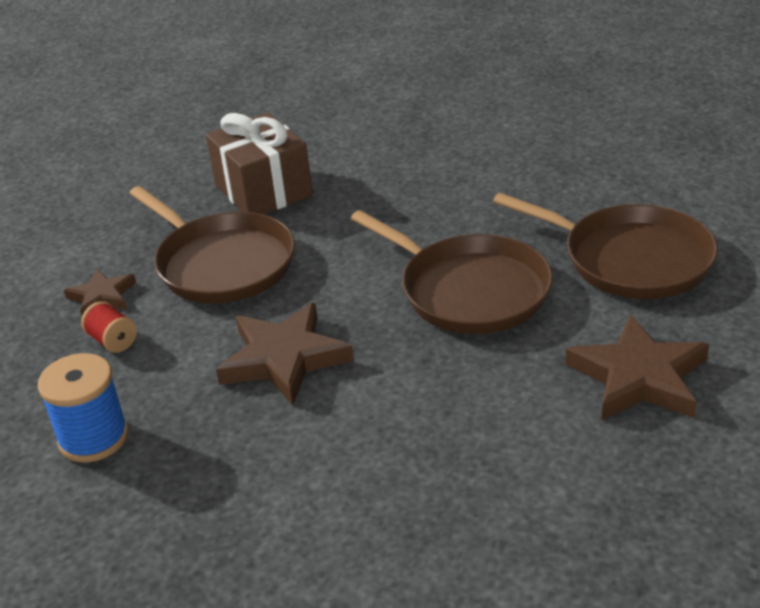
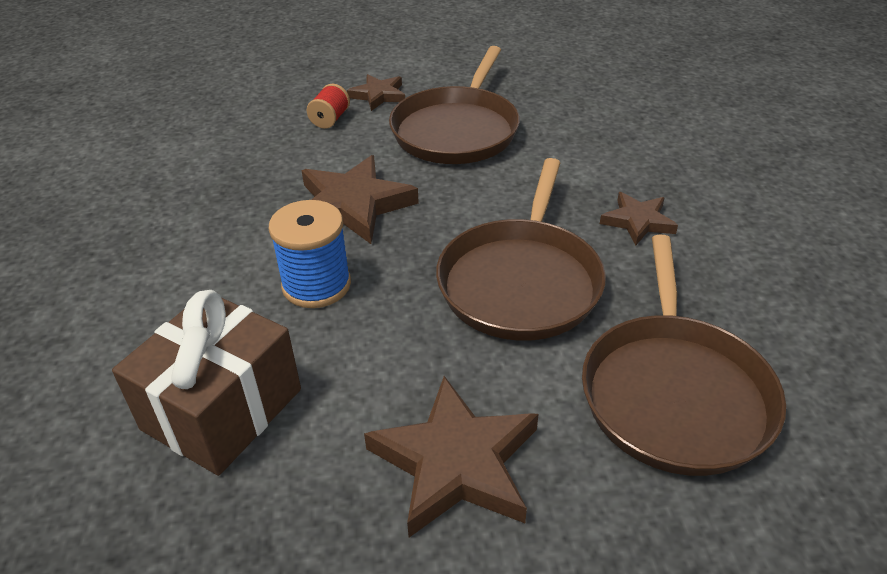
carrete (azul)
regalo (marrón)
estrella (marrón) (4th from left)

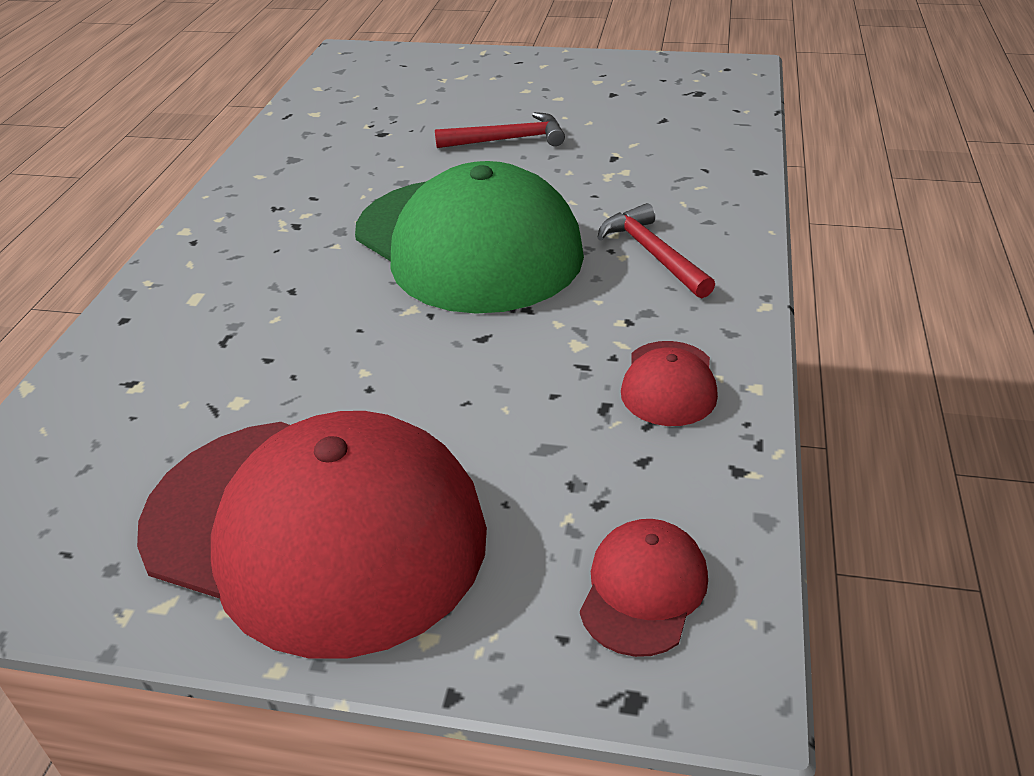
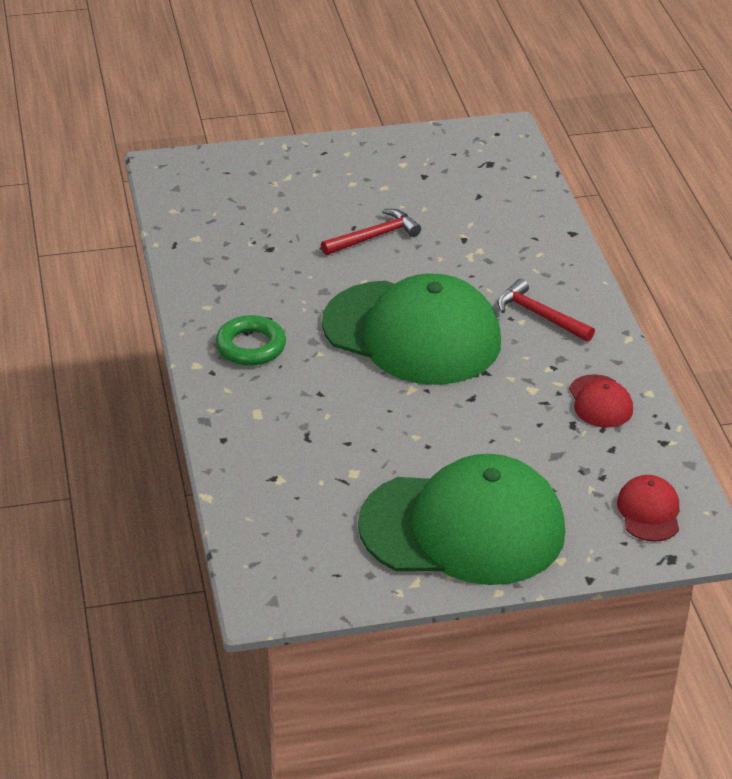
gorra (verde) (2nd from left)
anillo (verde)

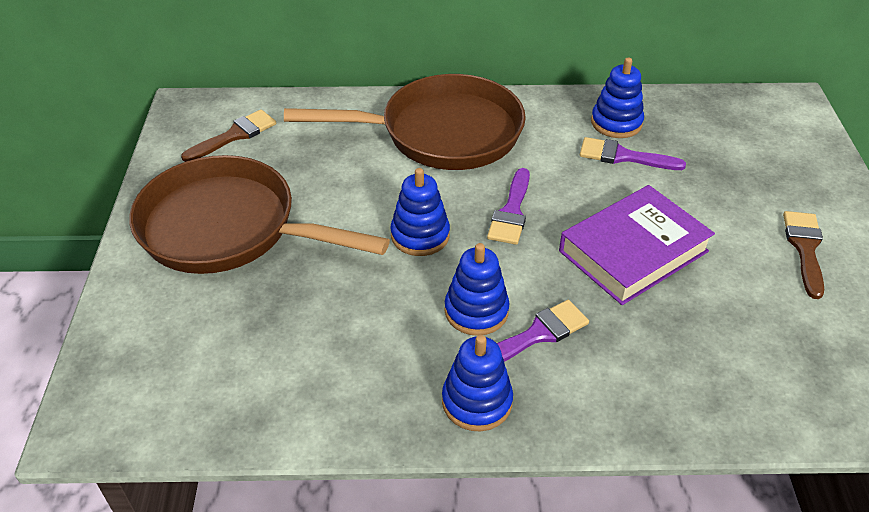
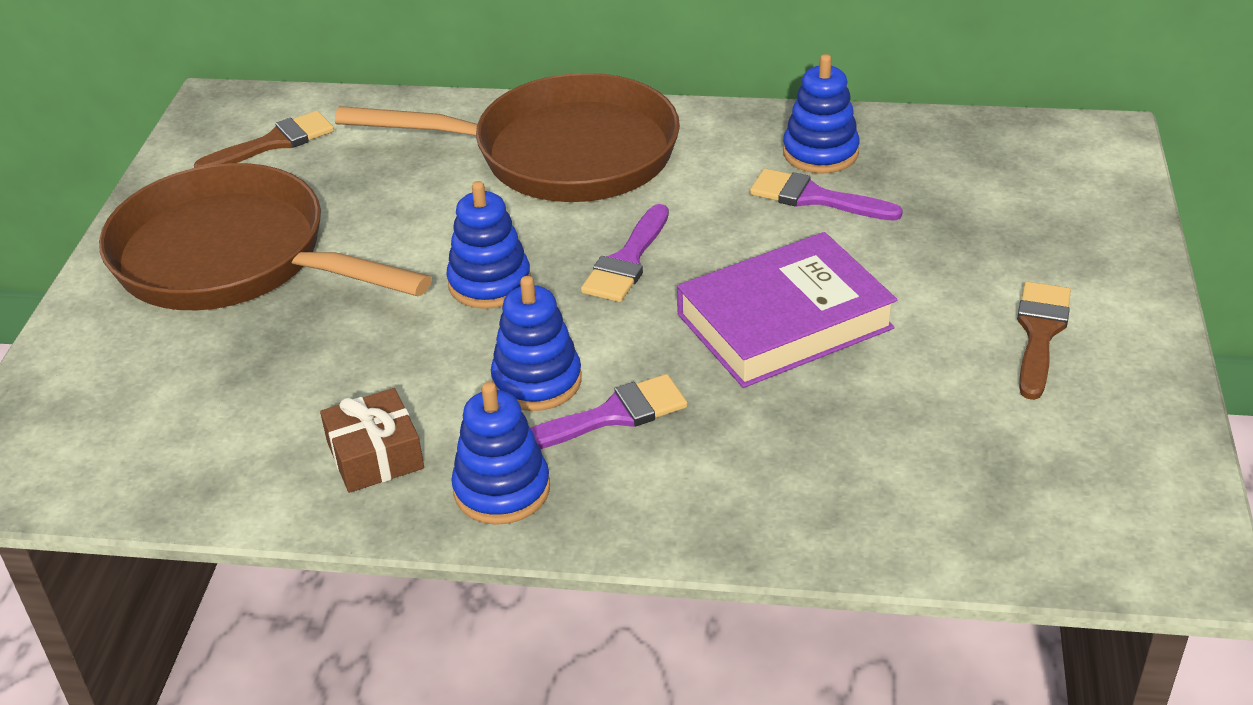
regalo (marrón)

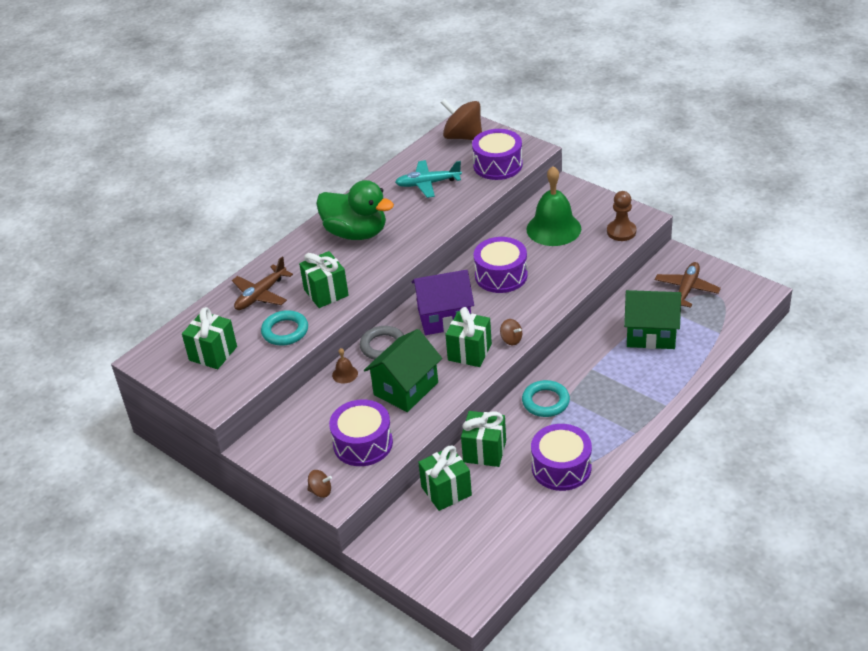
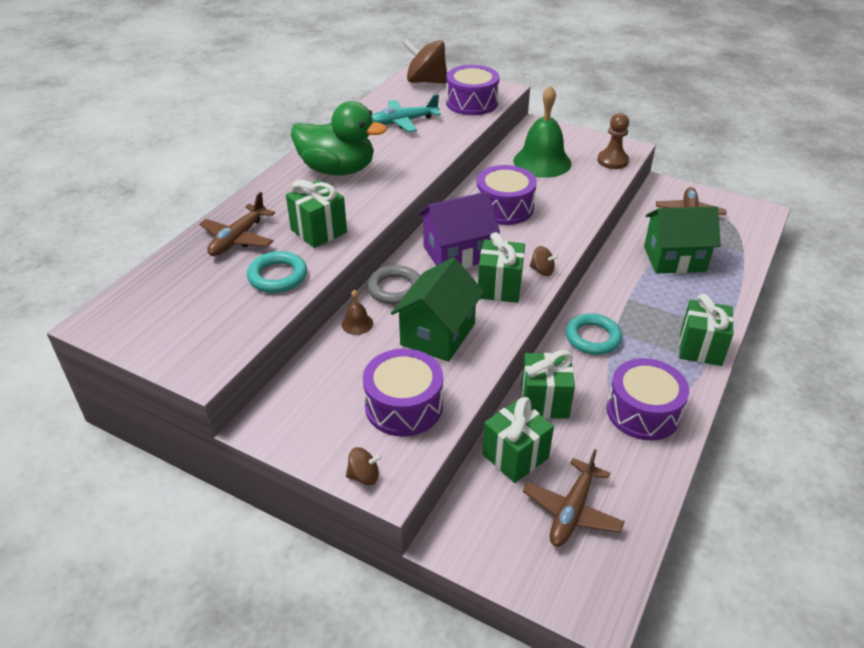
regalo (verde) (5th from left)
avión (marrón) (2nd from left)

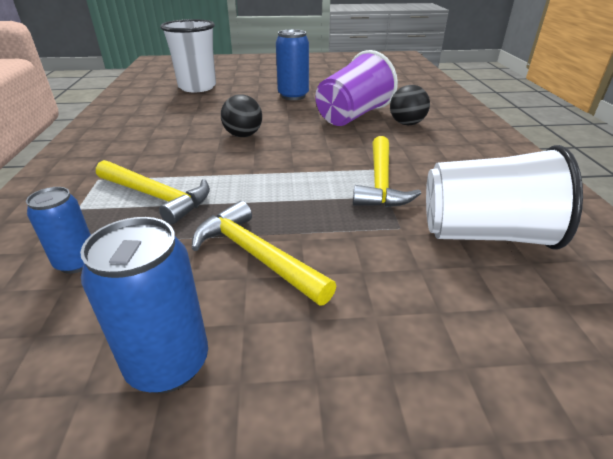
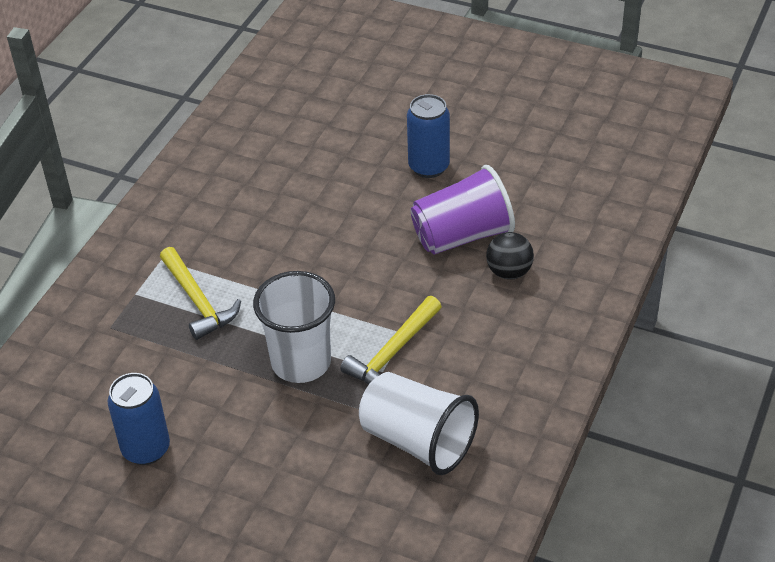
lata (azul) (1st from left in the first image)
vaso (blanco) (1st from left)
martillo (amarillo) (2nd from left in the first image)
pelota (negro) (1st from left in the first image)

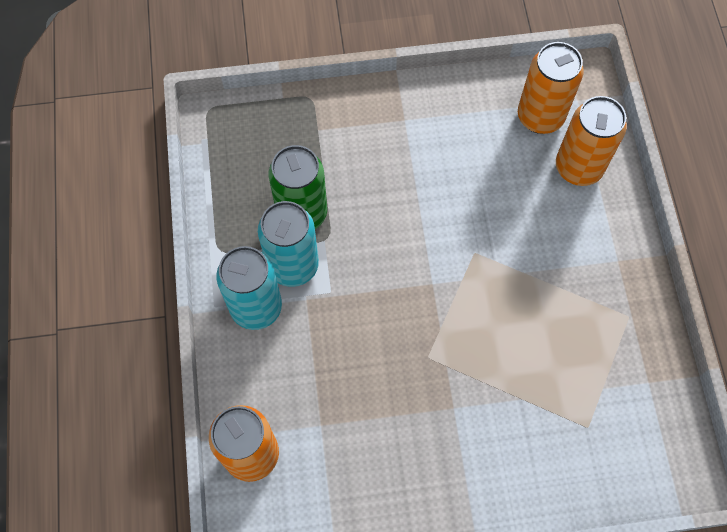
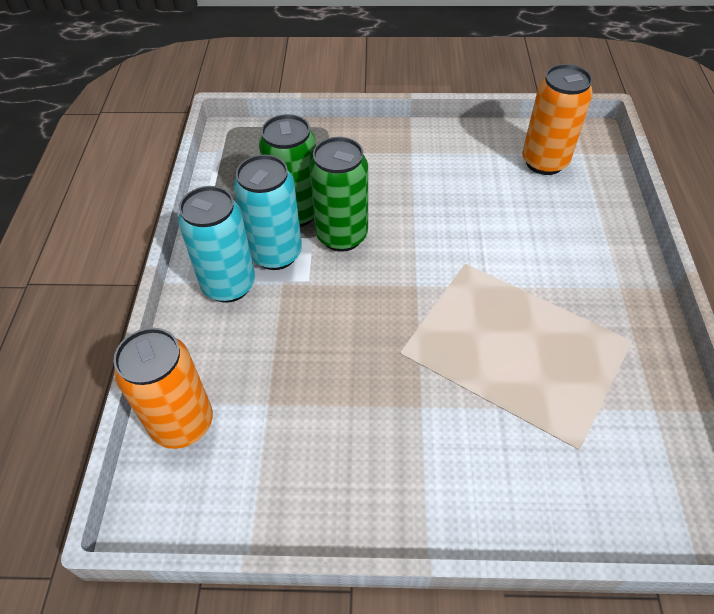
lata (naranja) (3rd from left in the first image)
lata (verde) (2nd from left)

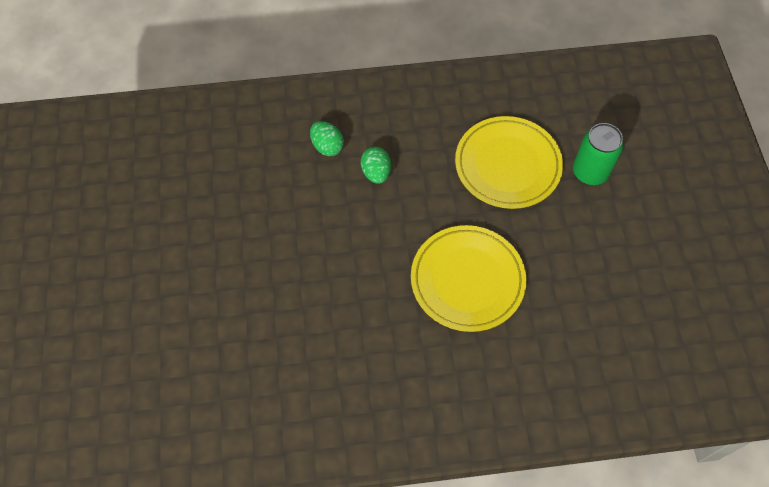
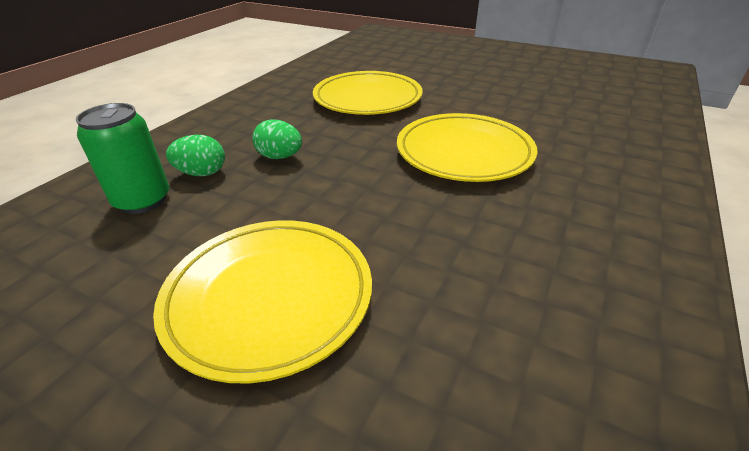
lata (verde)
plato (amarillo) (1st from left)

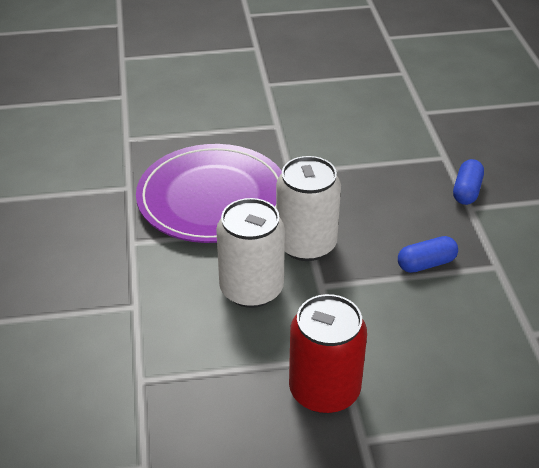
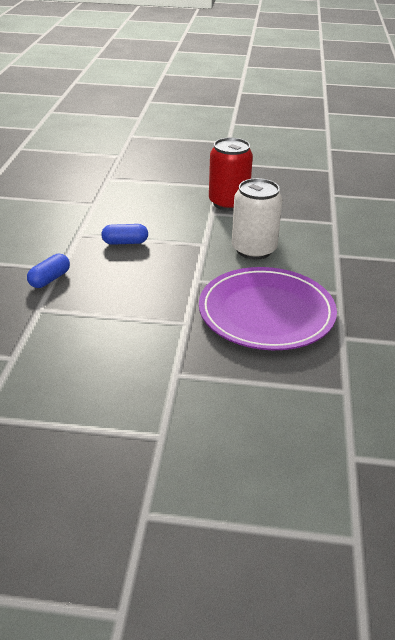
lata (blanco) (2nd from left in the first image)

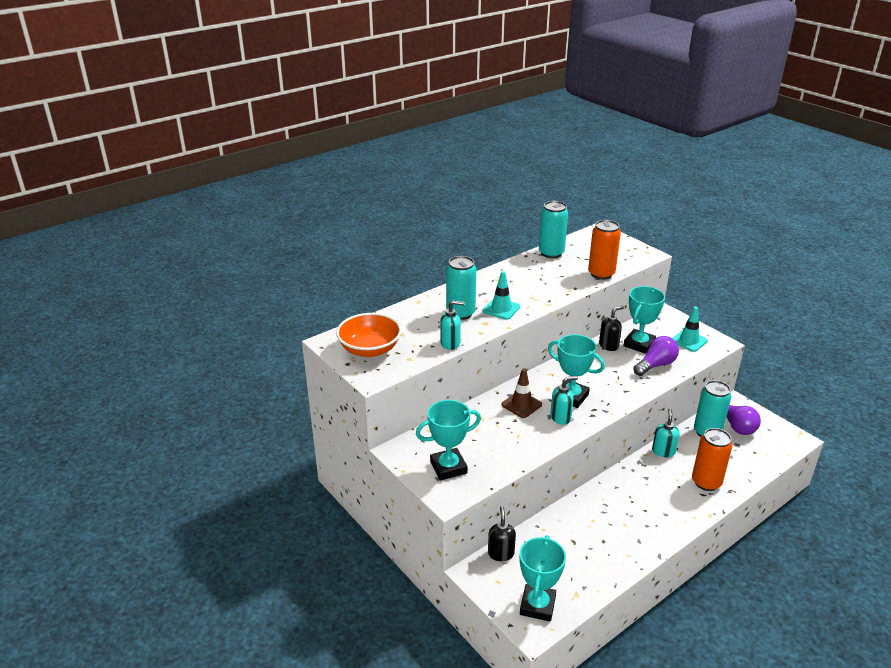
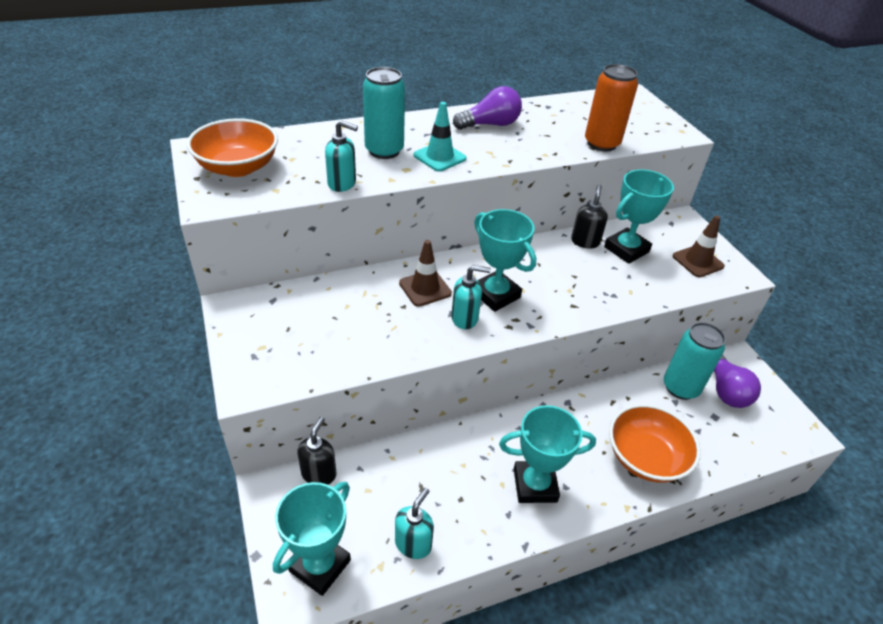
trofeo (turquesa) (3rd from left)
lata (turquesa) (2nd from left in the first image)
dispensador de jabón (negro) (2nd from left)
bombilla (morado) (1st from left)
dispensador de jabón (turquesa) (2nd from left)
cono de tráfico (marrón) (2nd from left)
cuenco (naranja) (2nd from left)

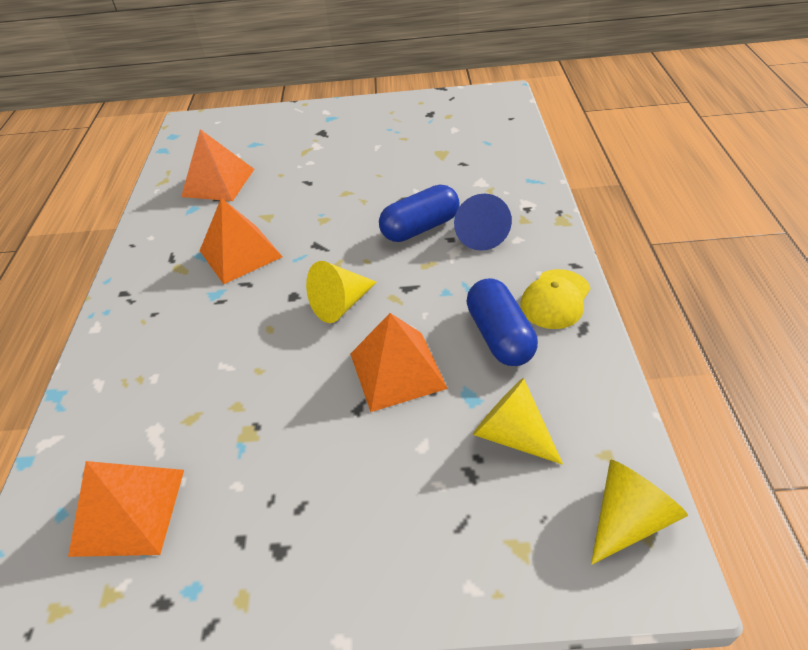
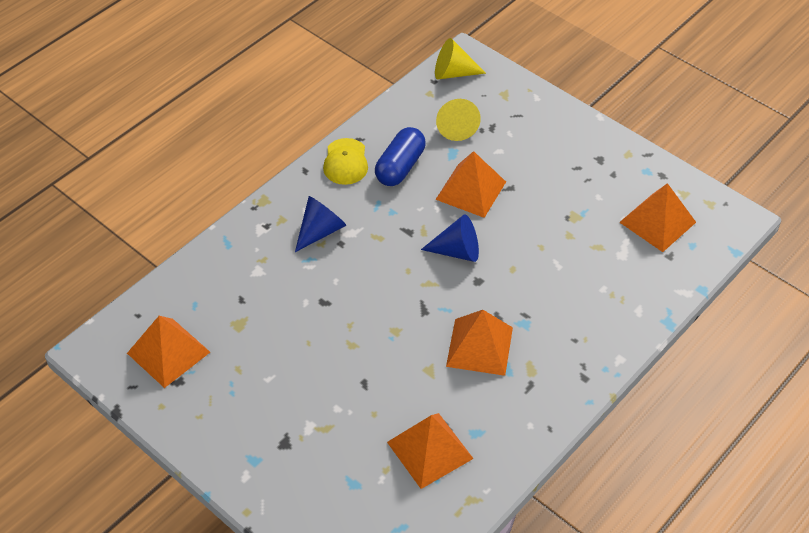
cono (azul) (2nd from left)
cápsula (azul) (1st from left in the first image)
gorra (amarillo)
pirámide (naranja) (1st from left)

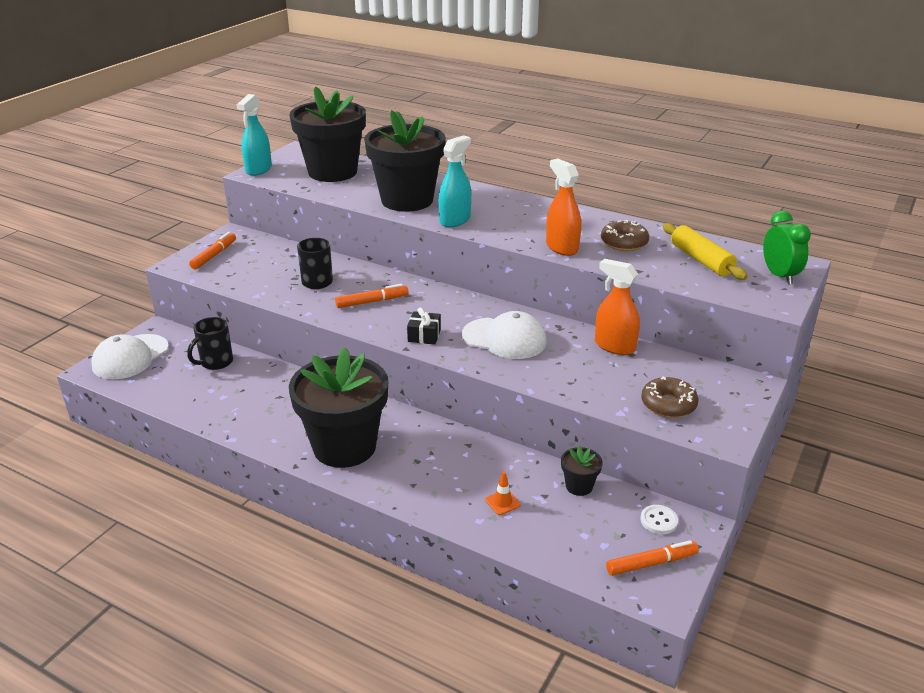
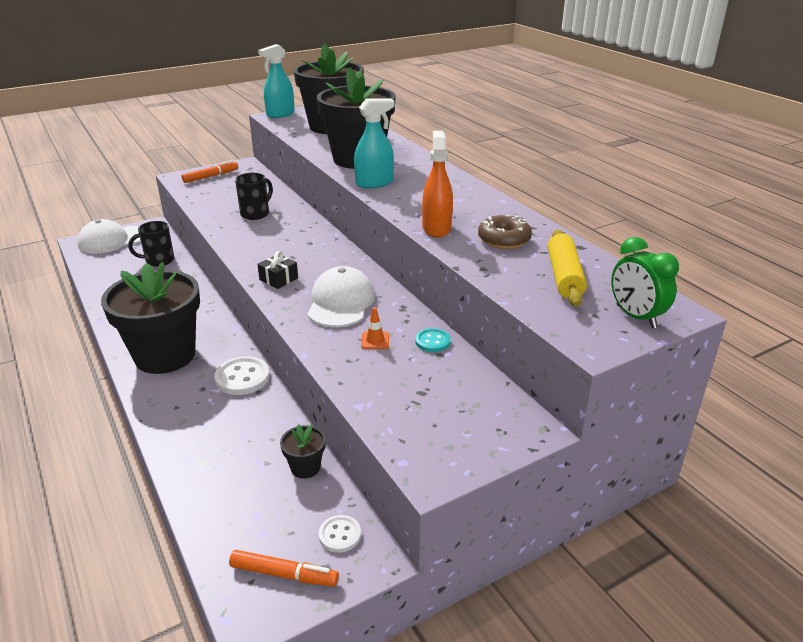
rotulador (naranja) (2nd from left in the first image)
gorra (blanco) (2nd from left)
cono de tráfico (naranja)
botón (turquesa)
rosquilla (marrón) (2nd from left in the first image)
despertador (verde)
botón (blanco) (1st from left)

